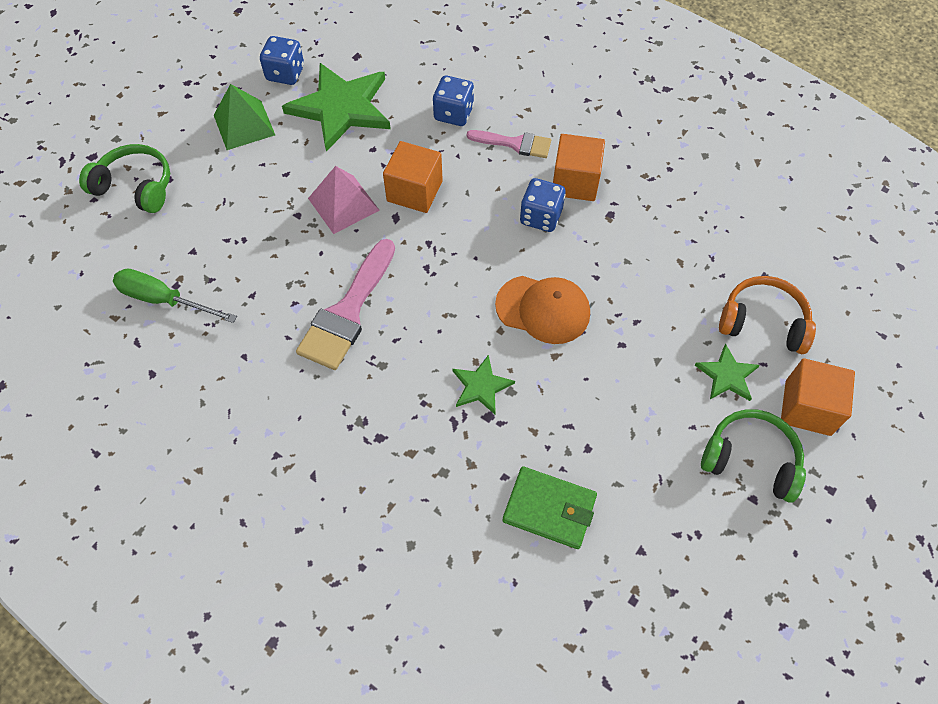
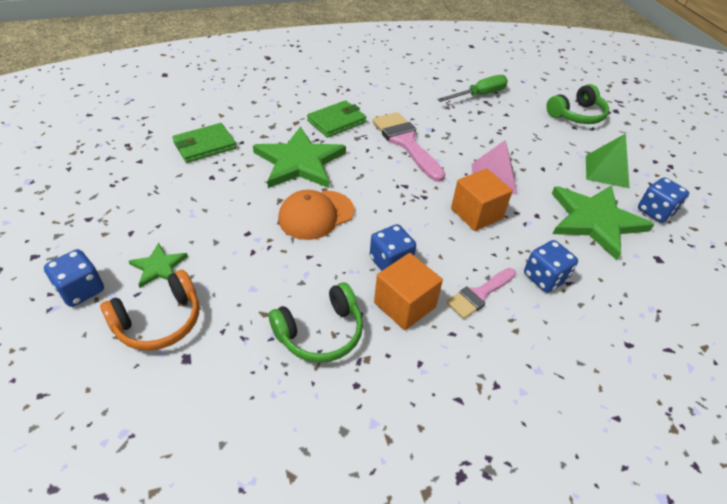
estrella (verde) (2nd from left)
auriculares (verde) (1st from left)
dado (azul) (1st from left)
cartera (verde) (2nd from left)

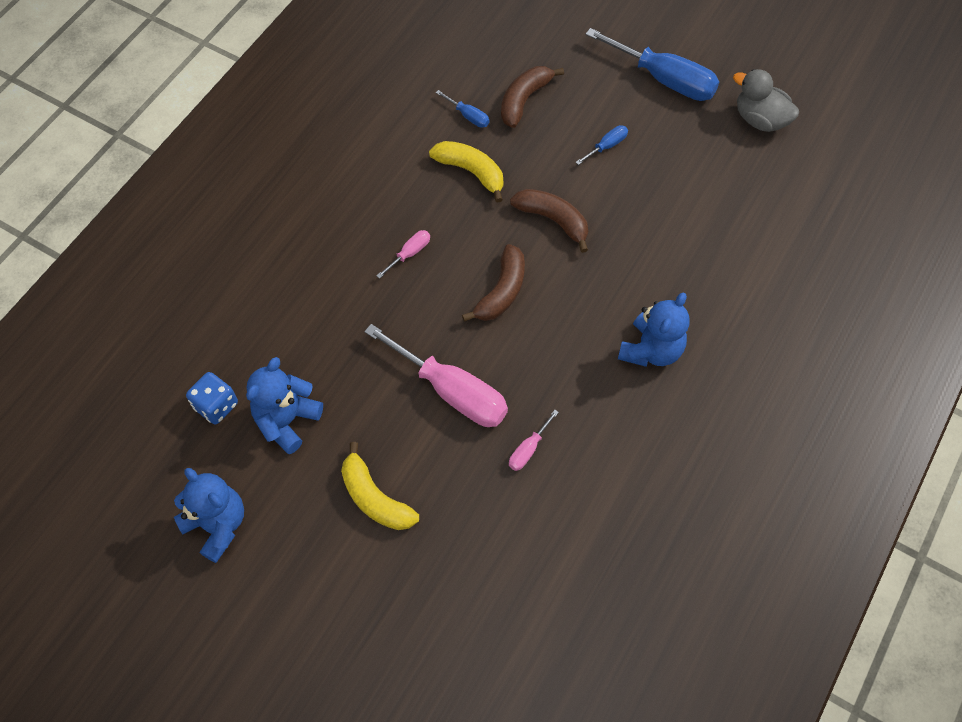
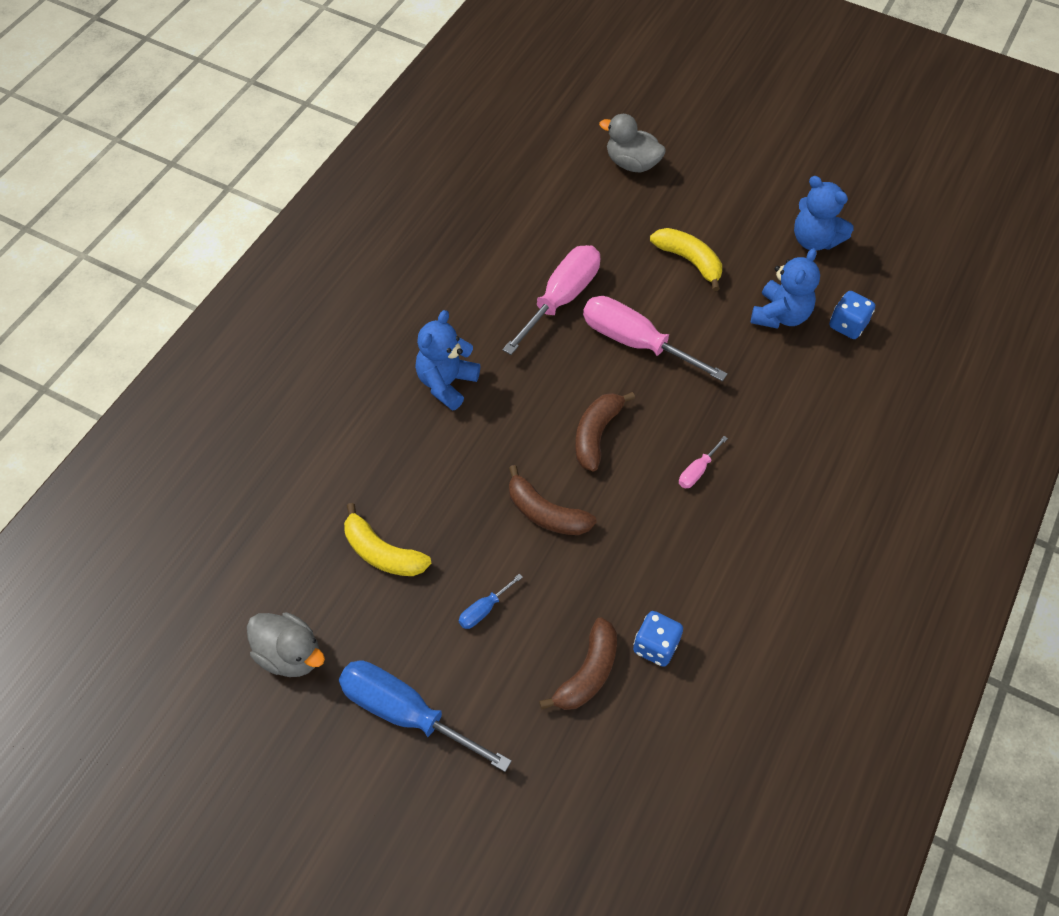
plátano (amarillo) (1st from left)
dado (azul) (1st from left)
destornillador (rosa) (1st from left)
pato (gris) (2nd from left)

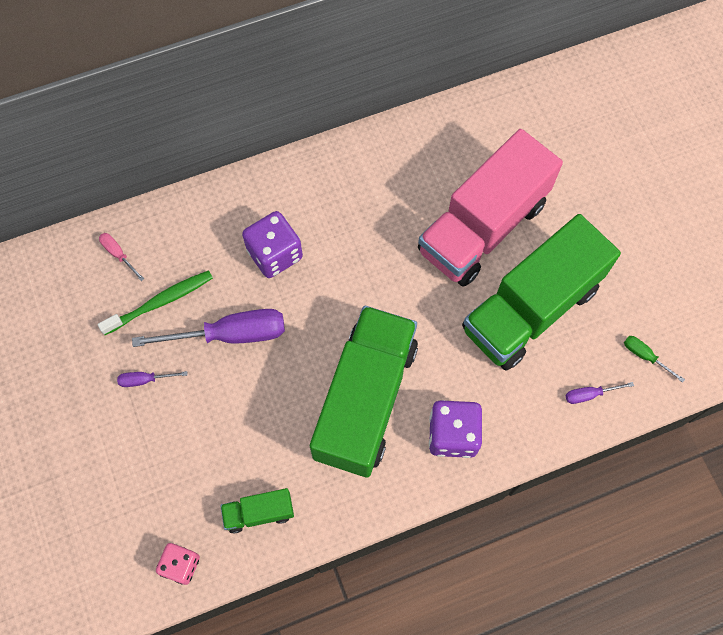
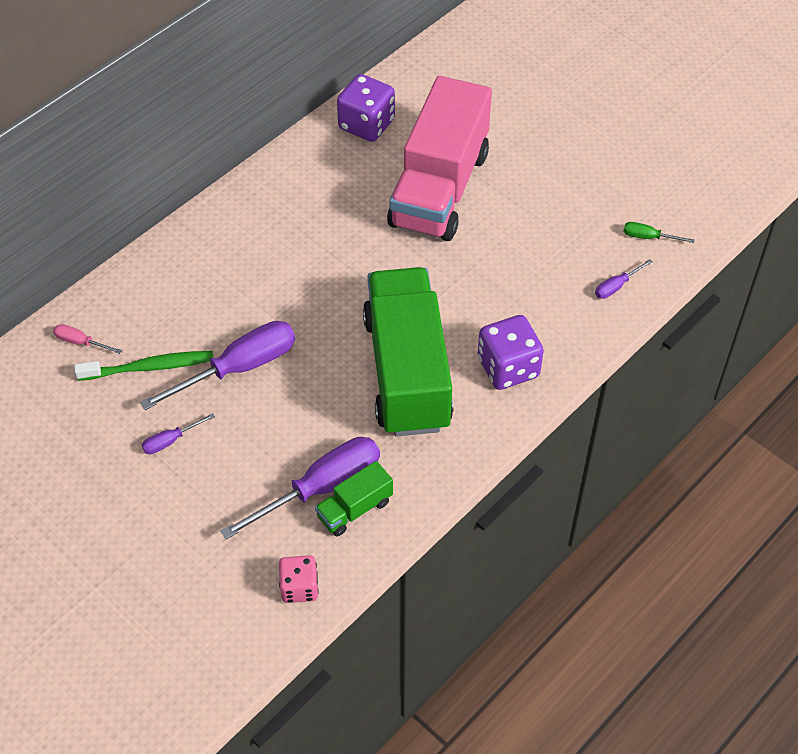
cepillo de dientes (verde)
dado (morado) (1st from left)
camión (verde) (3rd from left in the first image)
destornillador (morado) (3rd from left)

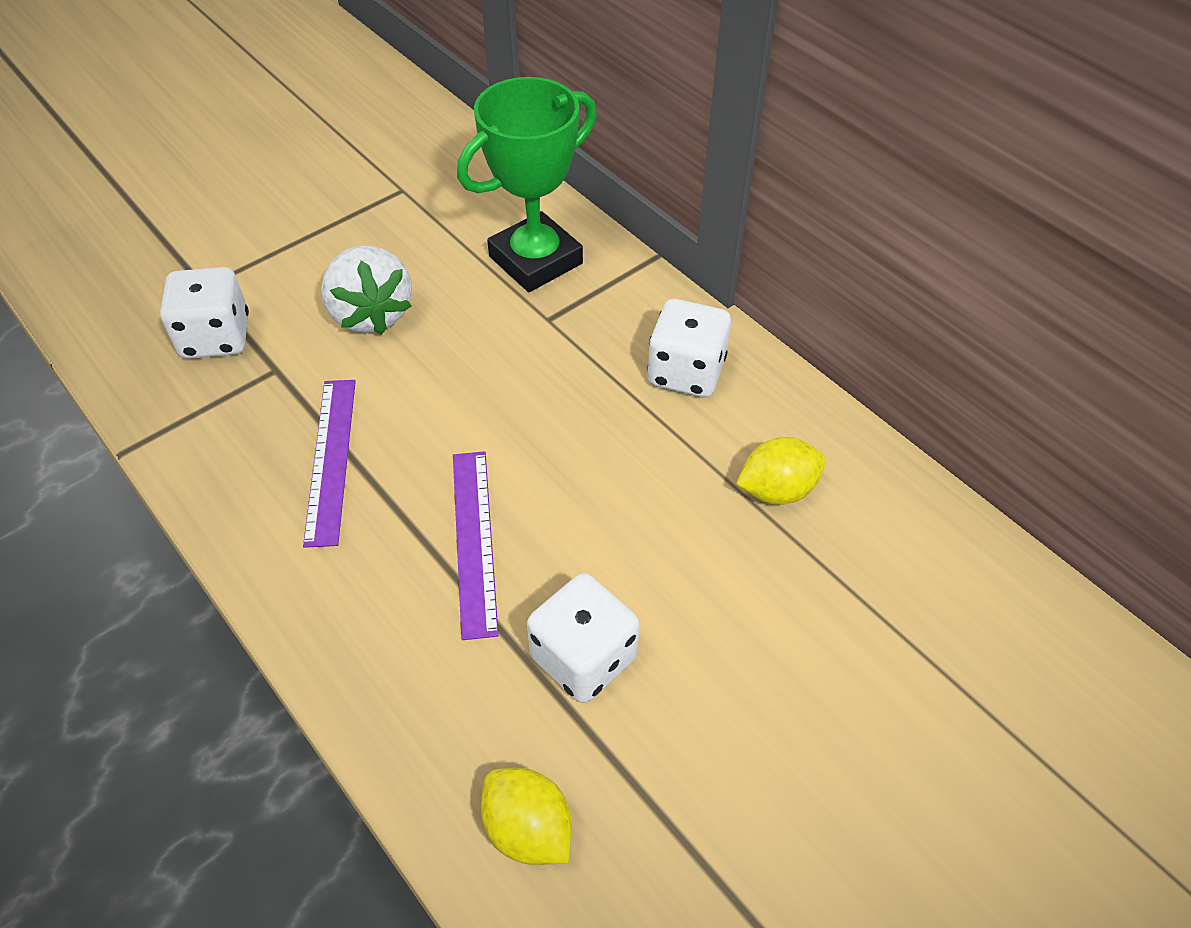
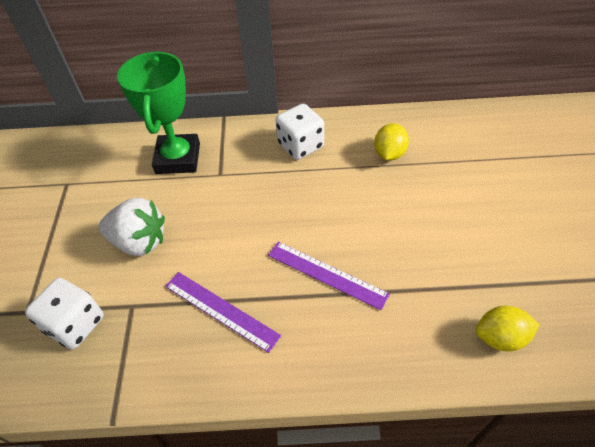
dado (blanco) (2nd from left in the first image)

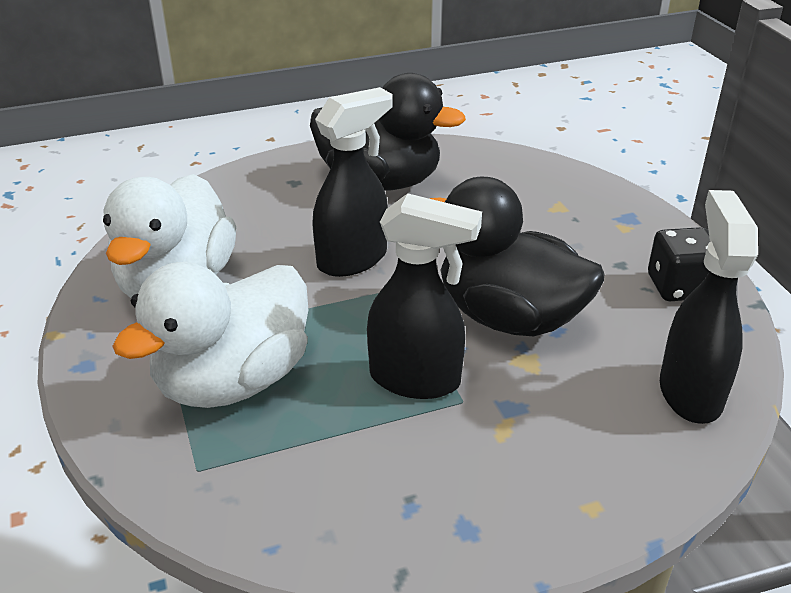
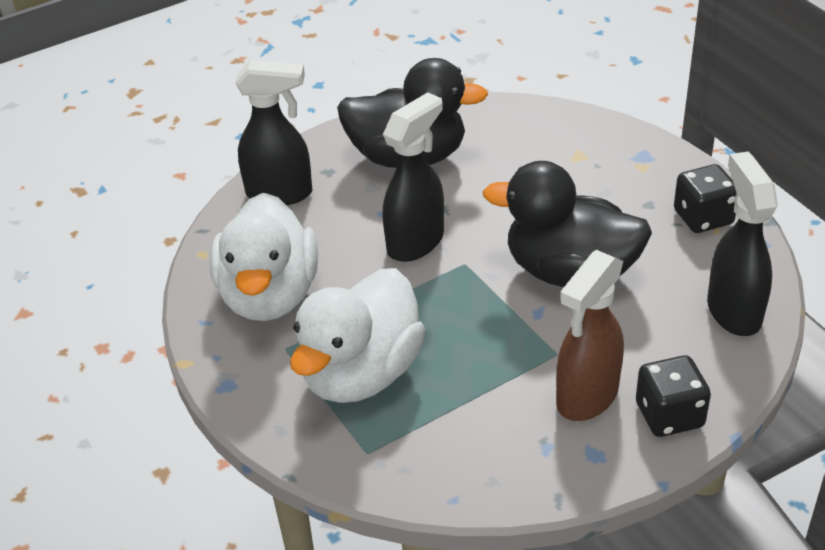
pulverizador (negro) (1st from left)
pulverizador (marrón)
dado (negro) (1st from left)

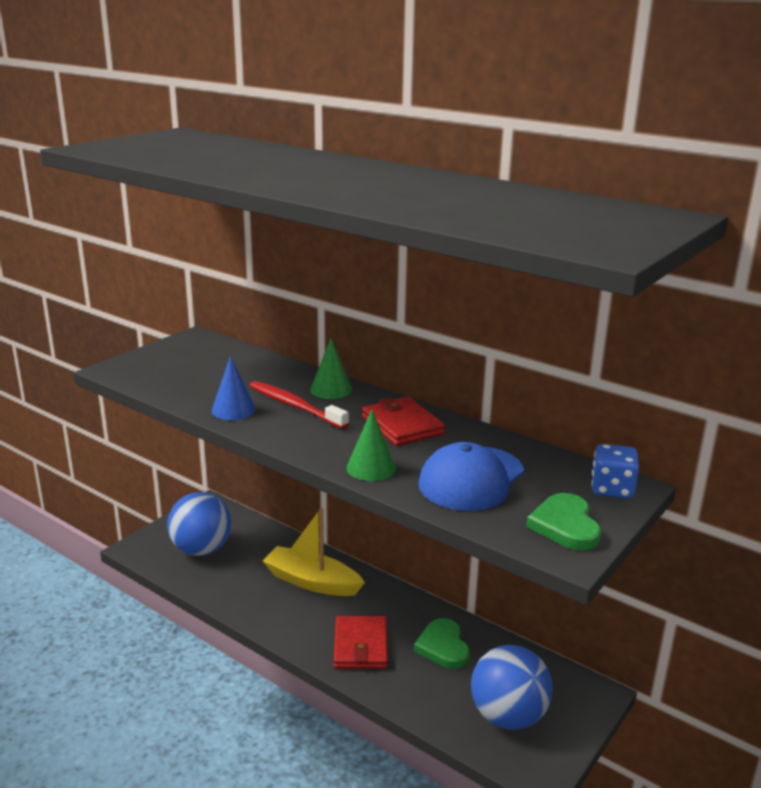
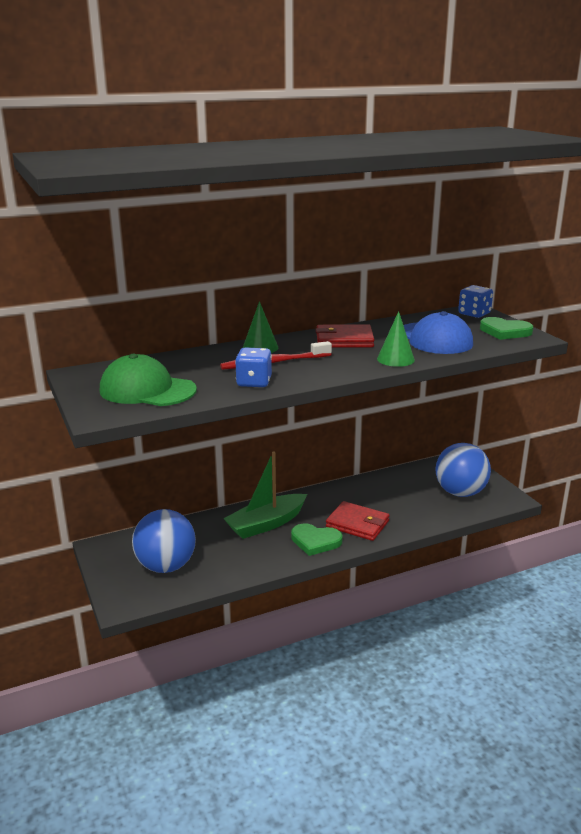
dado (azul) (1st from left)
barco (verde)
corazón (verde) (1st from left)
gorra (verde)

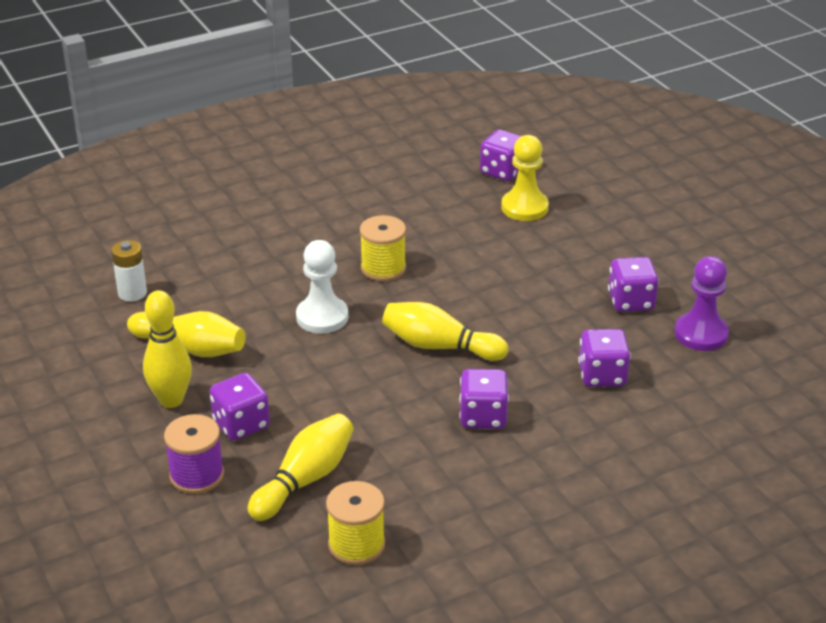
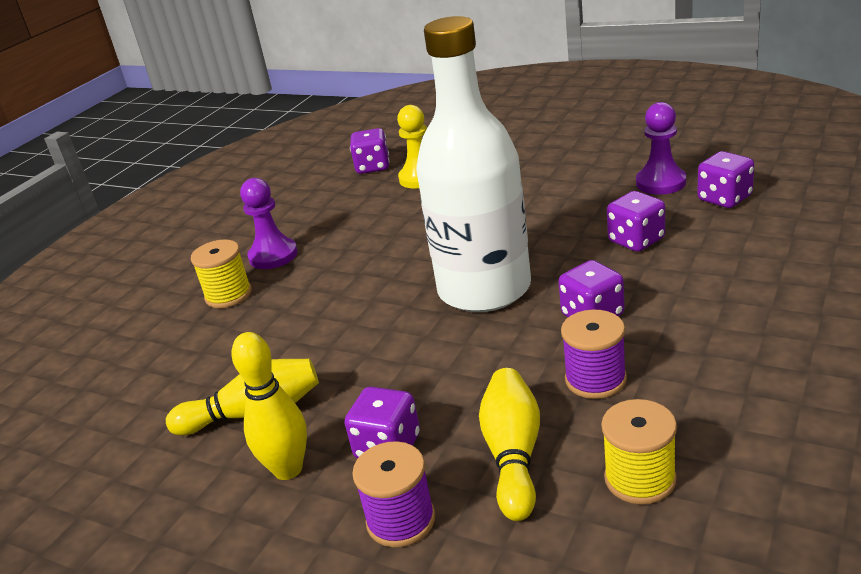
pila (blanco)
peón (blanco)
carrete (amarillo) (1st from left)
botella (blanco)
dado (morado) (5th from left)
peón (morado) (1st from left)
carrete (morado) (2nd from left)

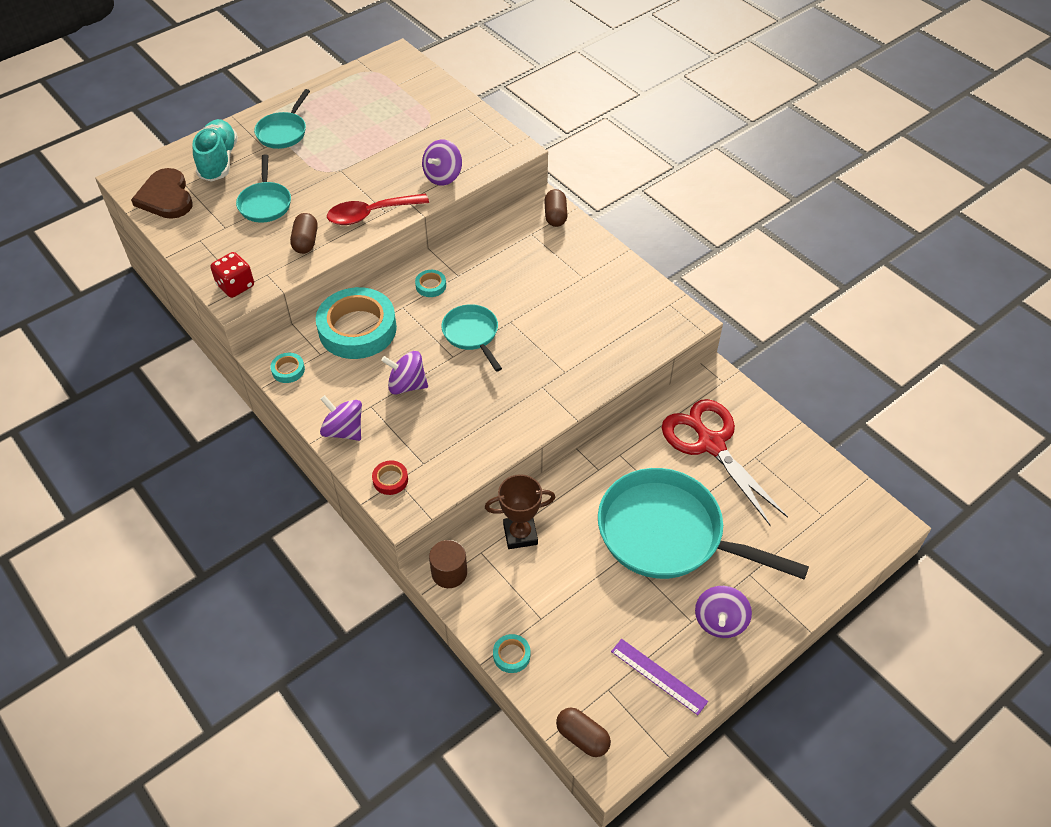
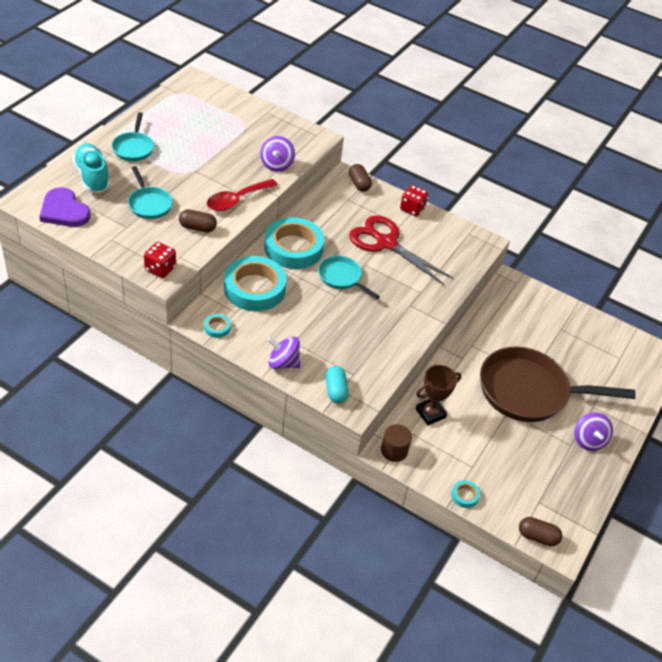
corazón (morado)
cápsula (marrón) (1st from left)
cápsula (turquesa)
peonza (morado) (2nd from left in the first image)
cinta adhesiva (turquesa) (3rd from left)
sartén (marrón)
regla (morado)
tijeras (rojo)
dado (rojo) (2nd from left)

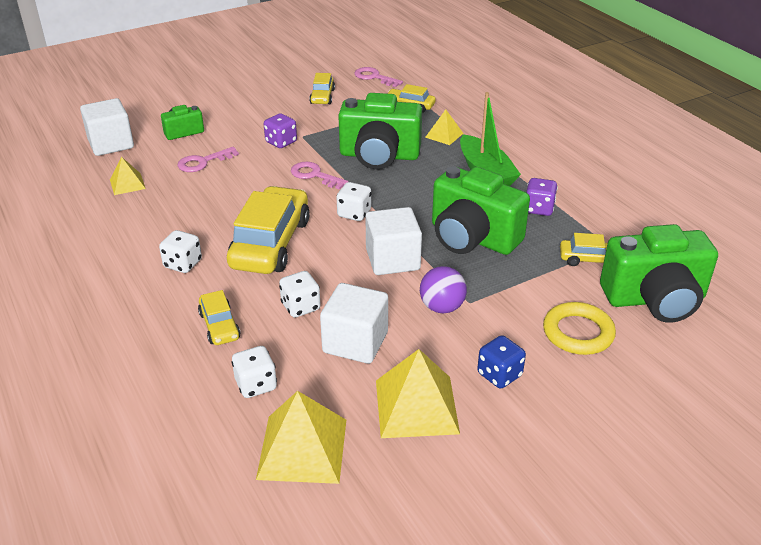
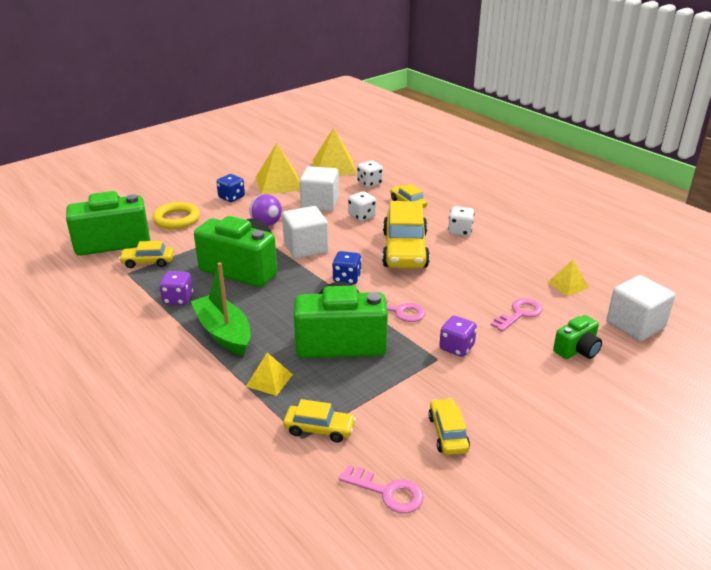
dado (azul) (2nd from left)

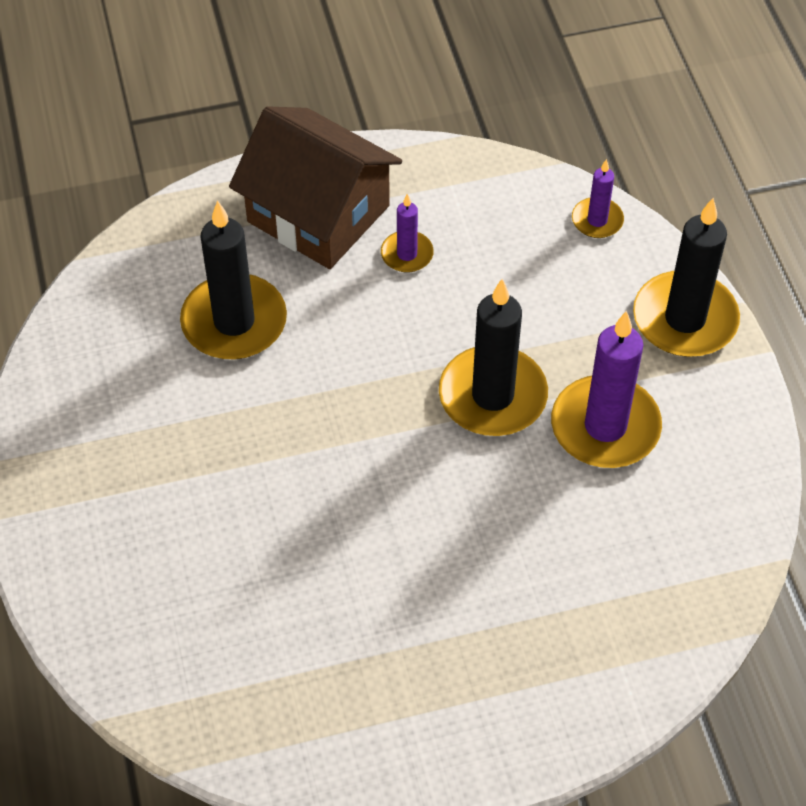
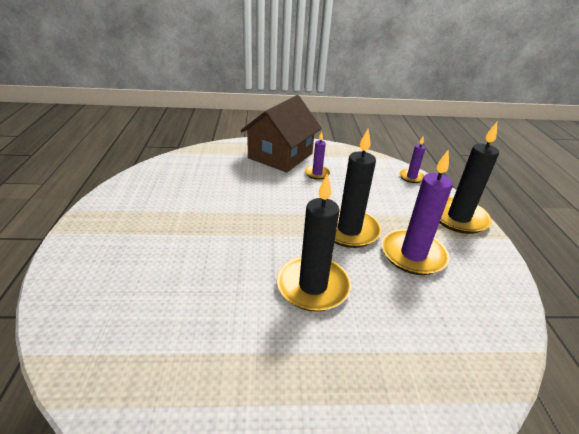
vela (negro) (1st from left)
casa (marrón)

